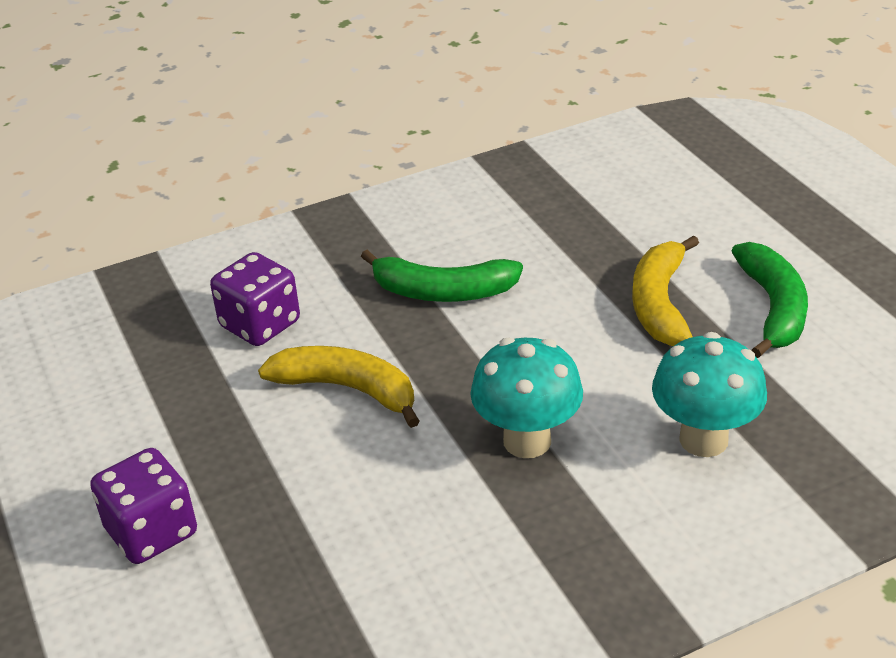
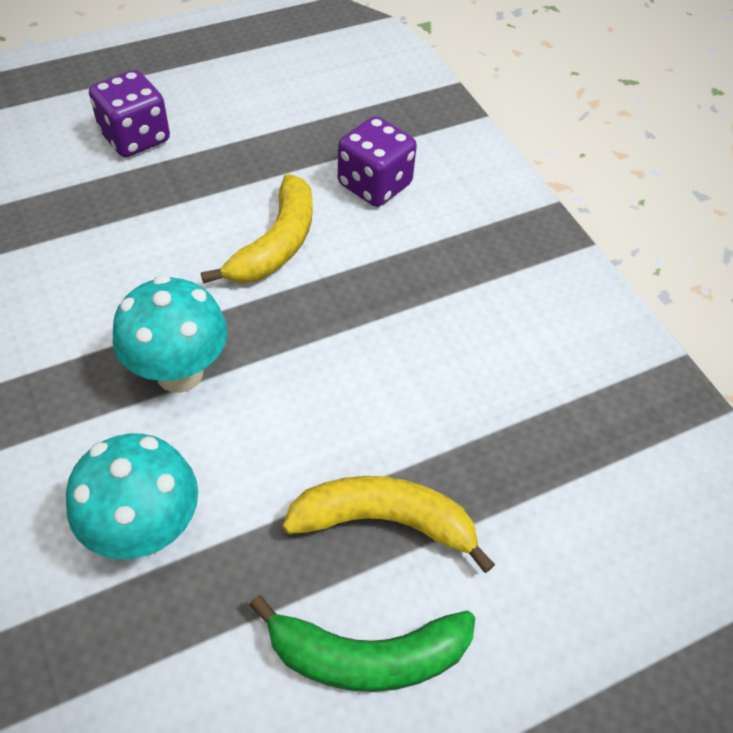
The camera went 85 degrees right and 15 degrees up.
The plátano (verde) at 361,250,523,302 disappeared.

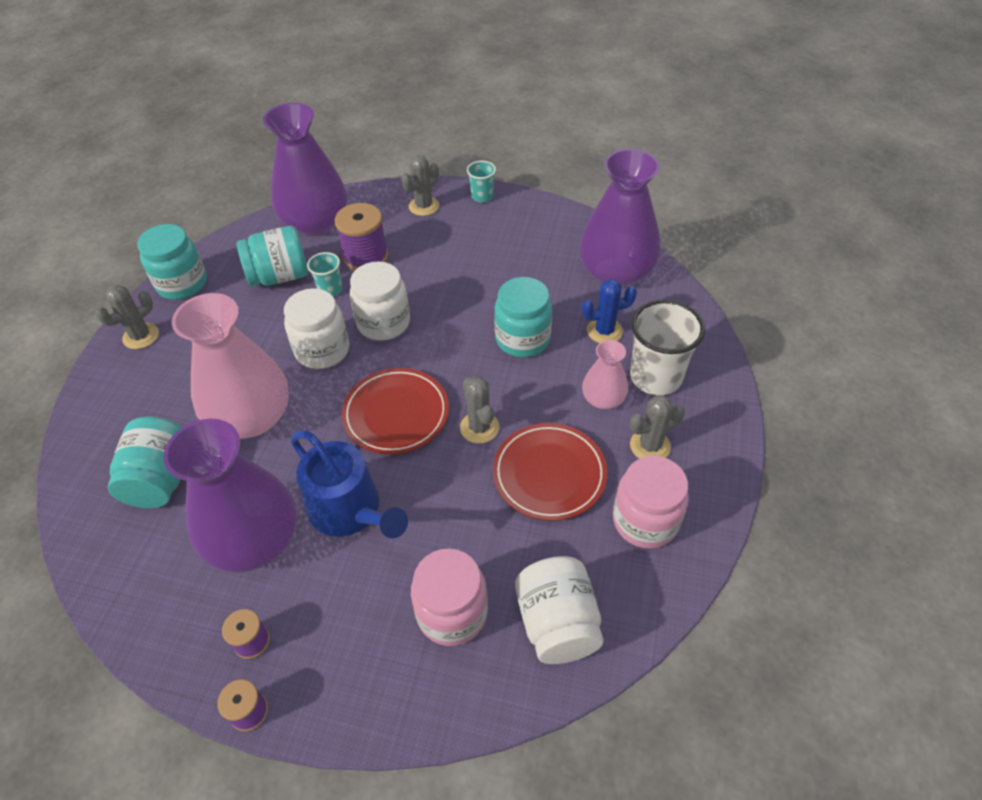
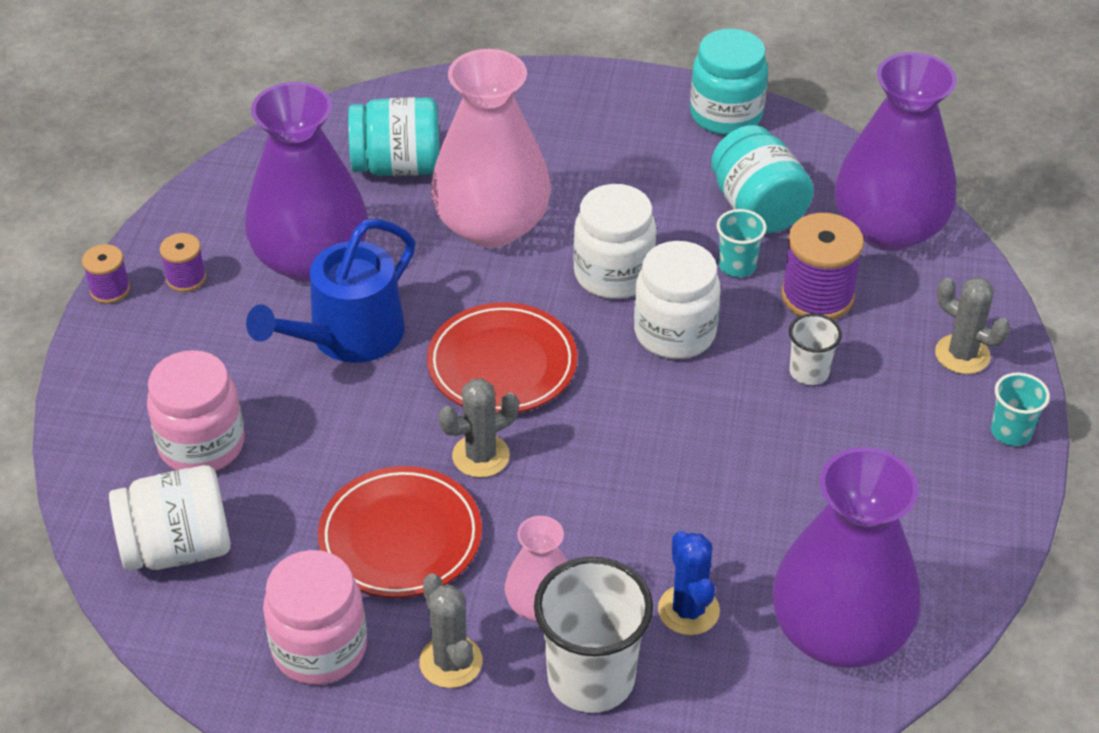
The camera went 85 degrees right and 5 degrees down.
The cactus (gris) at 95,285,159,349 disappeared.
The tarro (turquesa) at 494,277,552,357 disappeared.
The vaso (blanco) at 789,313,842,385 appeared.

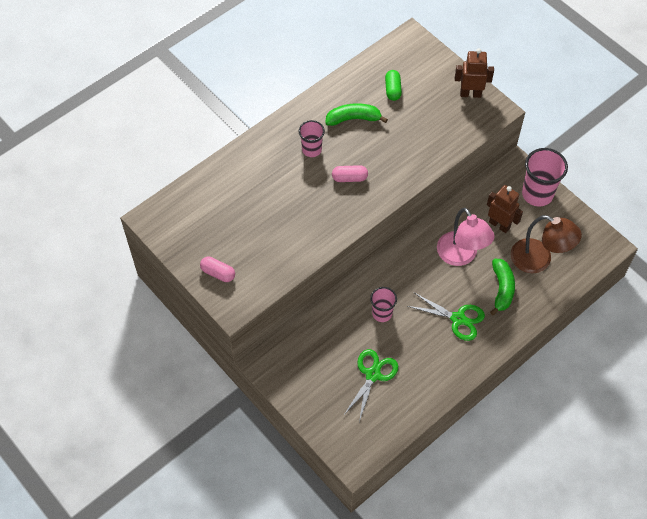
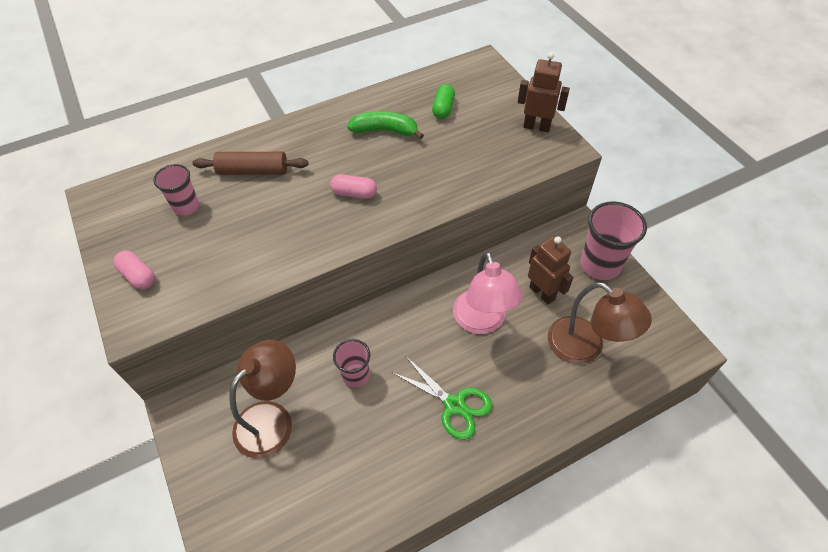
The camera went 15 degrees right and 5 degrees down.
The tijeras (verde) at 343,349,398,422 disappeared.
The plátano (verde) at 490,259,515,315 disappeared.
The rodillo (marrón) at 192,152,308,175 appeared.
The lámpara (marrón) at 229,340,296,458 appeared.
The vaso (rosa) moved from 299,120,325,157 to 153,164,199,216.

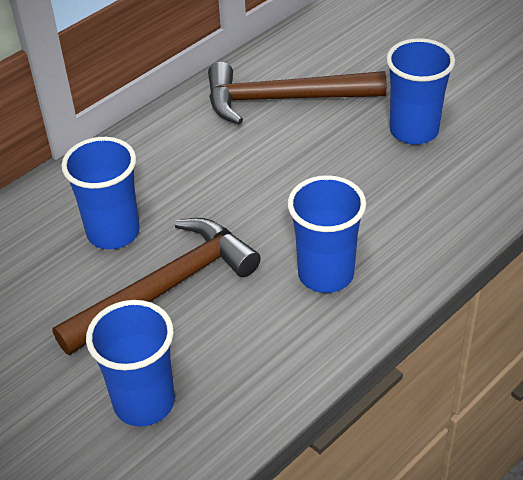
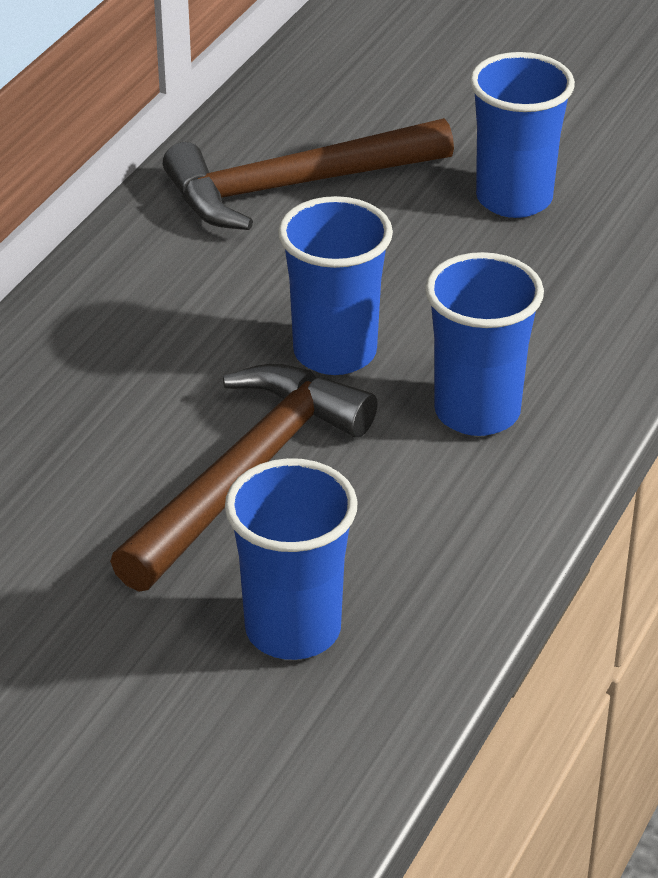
The camera went 20 degrees left and 5 degrees down.
The vaso (azul) moved from 61,137,140,249 to 278,196,393,375.

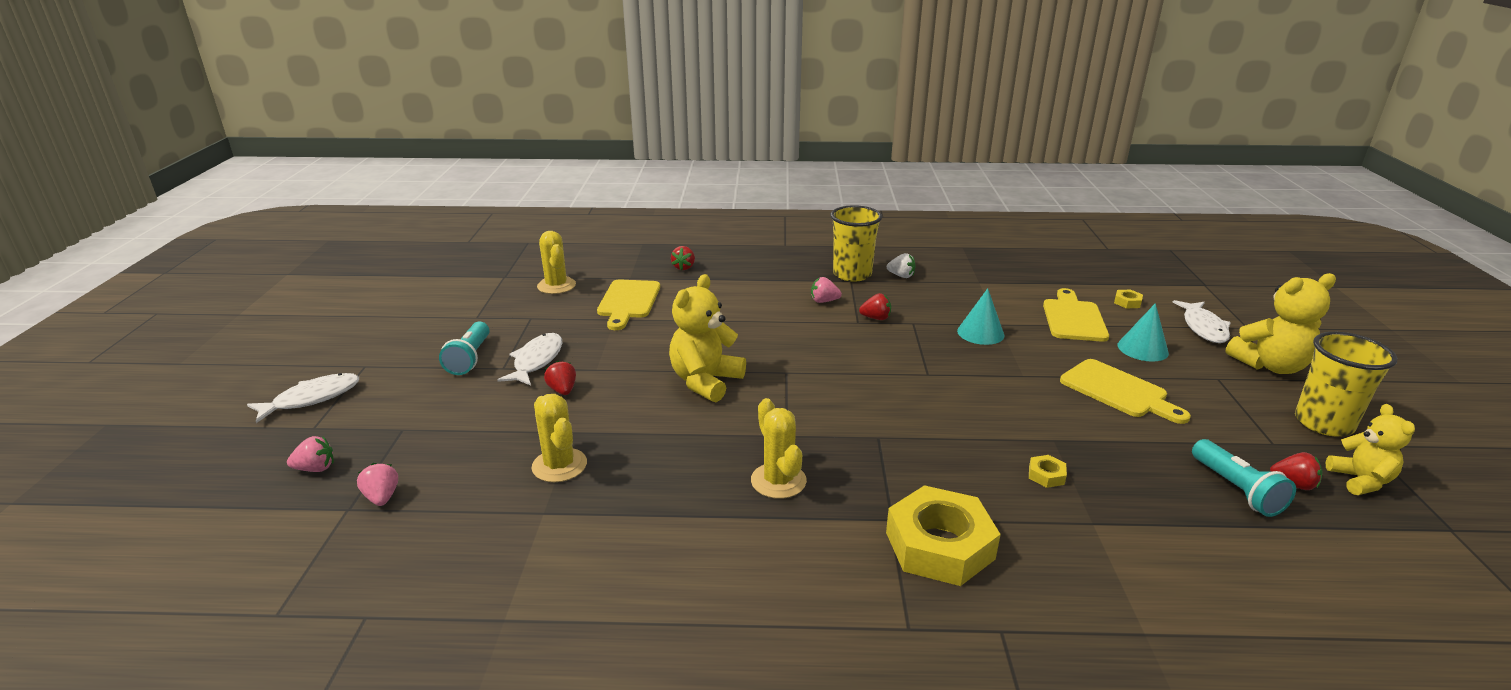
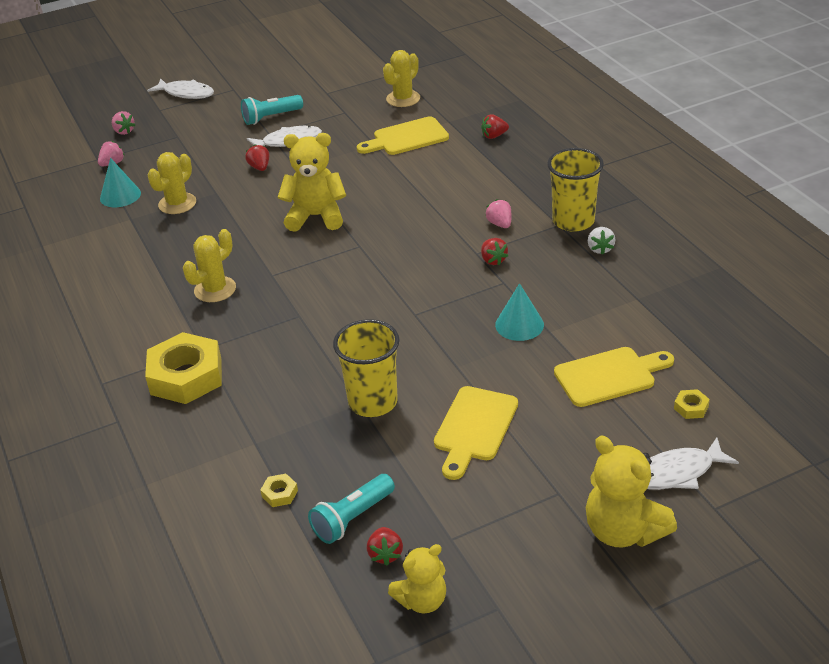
The camera went 65 degrees right and 10 degrees up.
The tuerca (amarillo) moved from 1029,455,1067,488 to 260,474,298,507.
The cono (turquesa) moved from 1118,303,1169,362 to 100,158,141,207.
The vaso (amarillo) moved from 1295,332,1397,436 to 333,319,400,417.
The fresa (rojo) at 544,360,576,395 turned 60 degrees counterclockwise.

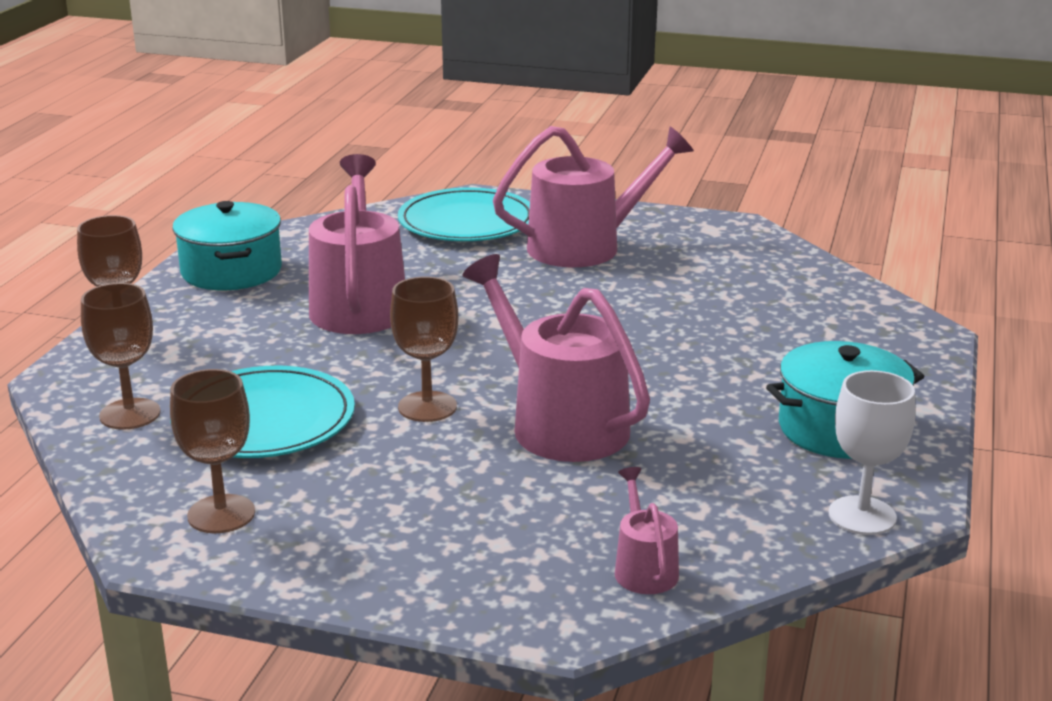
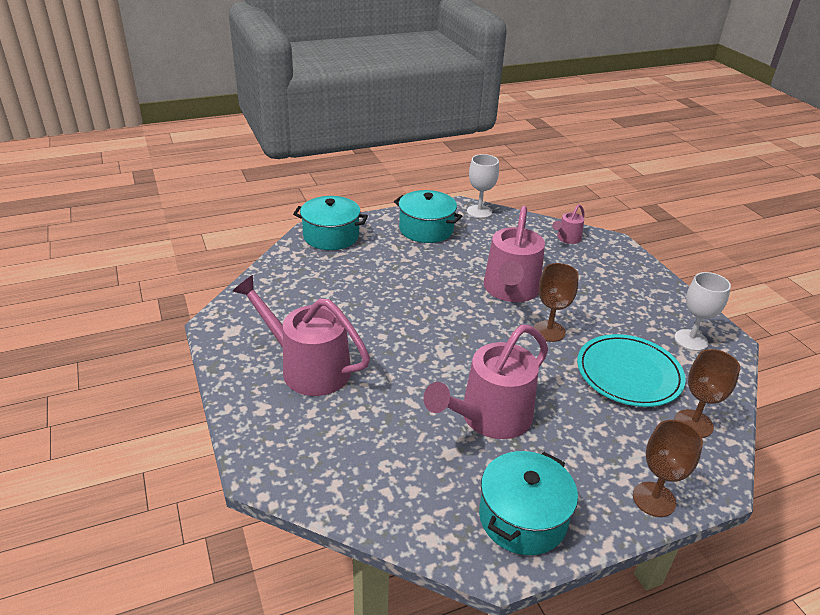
The camera went 130 degrees left and 10 degrees up.
The plato (turquesa) at 398,188,530,241 disappeared.
The olla (turquesa) at 293,196,368,250 appeared.
The copa (marrón) at 170,369,255,533 became the copa (blanco) at 674,272,731,351.

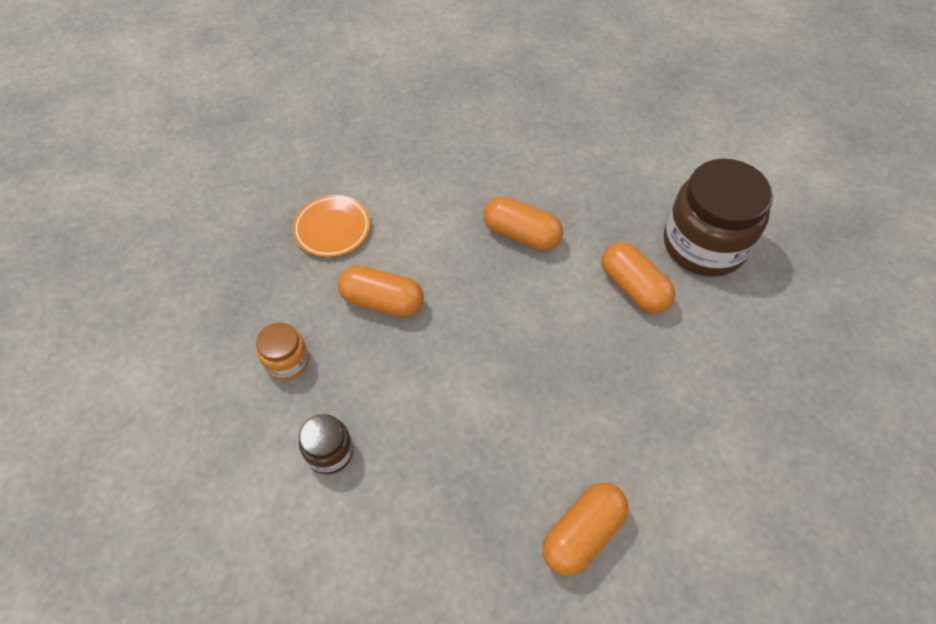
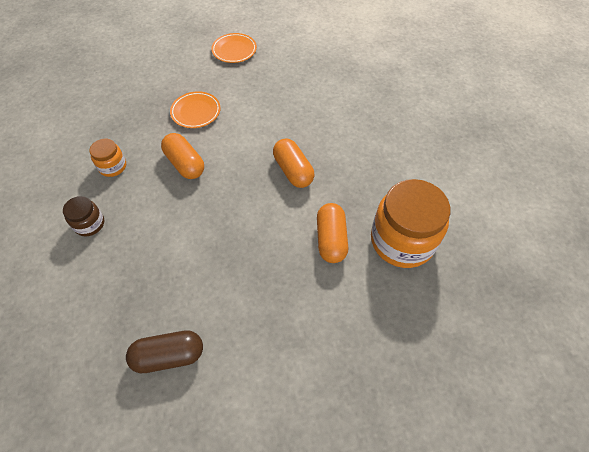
The camera went 35 degrees right and 0 degrees up.
The plato (naranja) at 211,33,257,63 appeared.
The cápsula (naranja) at 542,483,629,576 became the cápsula (marrón) at 126,330,203,373.
The tarro (marrón) at 664,159,773,277 became the tarro (naranja) at 371,179,450,268.

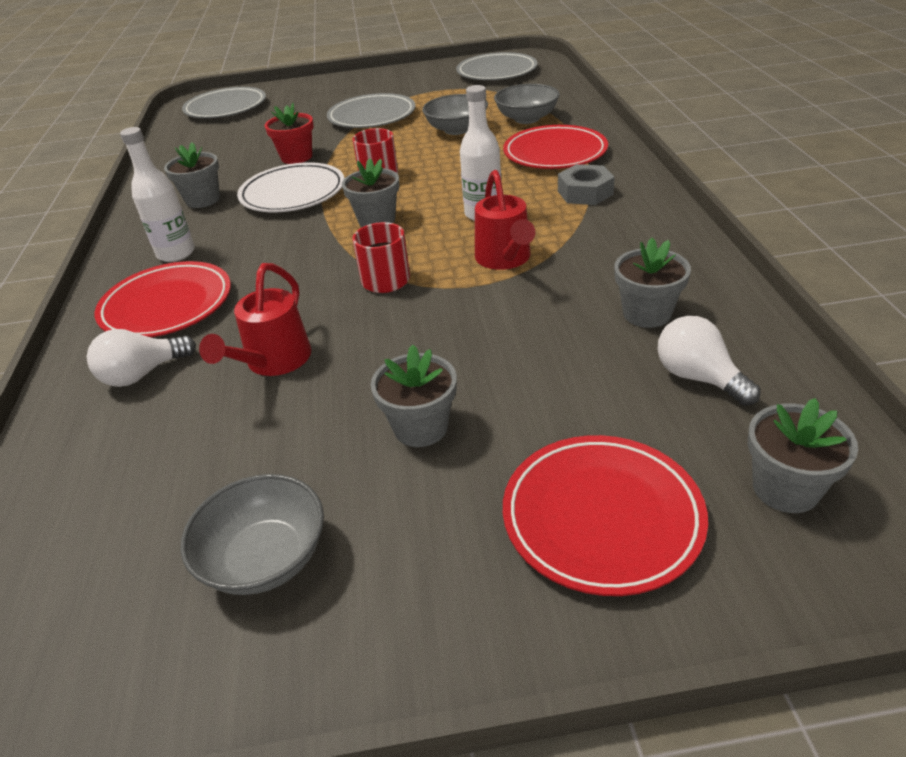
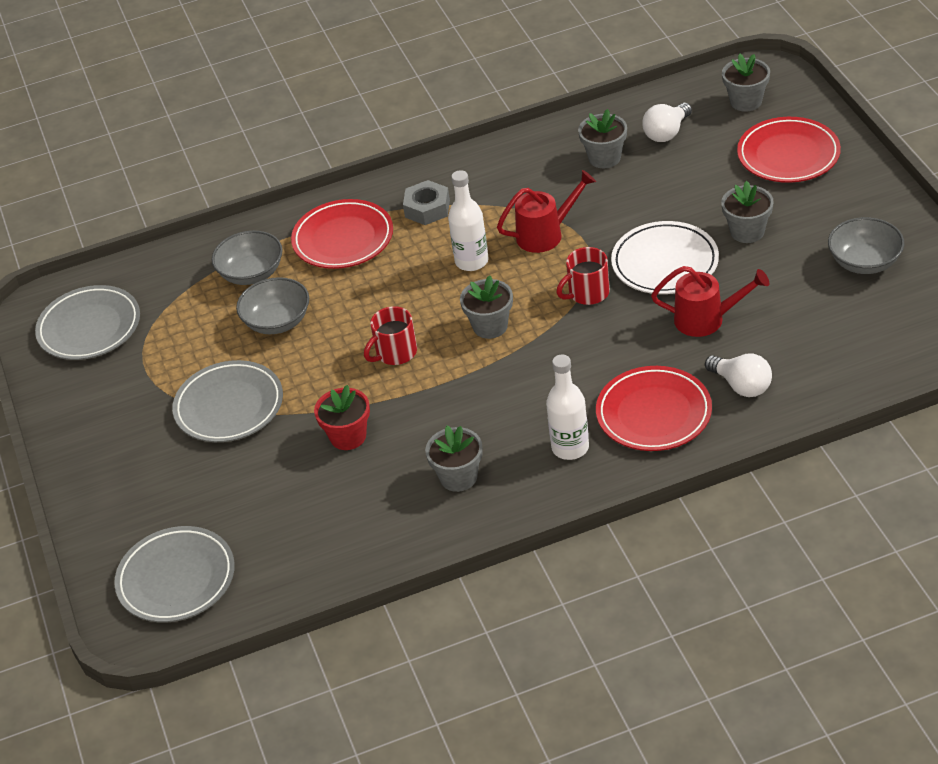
The camera went 100 degrees left and 5 degrees up.
The plato (blanco) moved from 237,162,344,212 to 611,221,719,294.

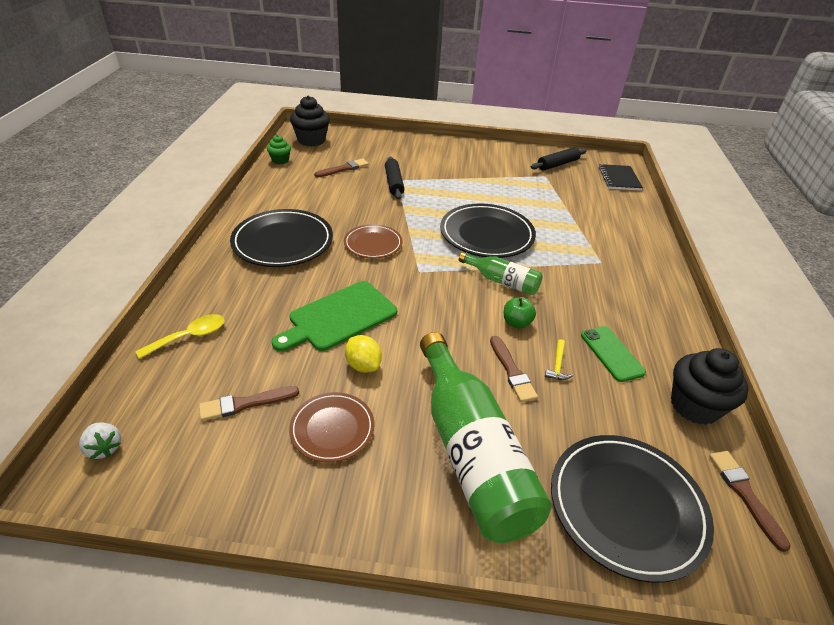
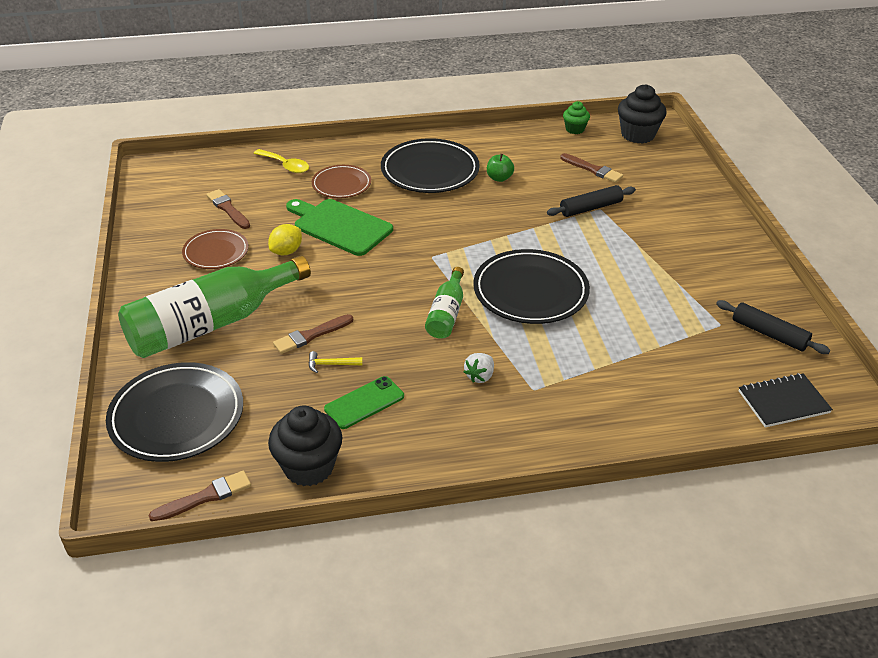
The camera went 75 degrees right and 0 degrees up.
The fresa (blanco) moved from 79,422,121,459 to 464,353,494,383.
The plato (marrón) moved from 344,224,403,259 to 312,165,371,198.
The manzana (verde) moved from 504,297,536,329 to 487,154,514,182.

